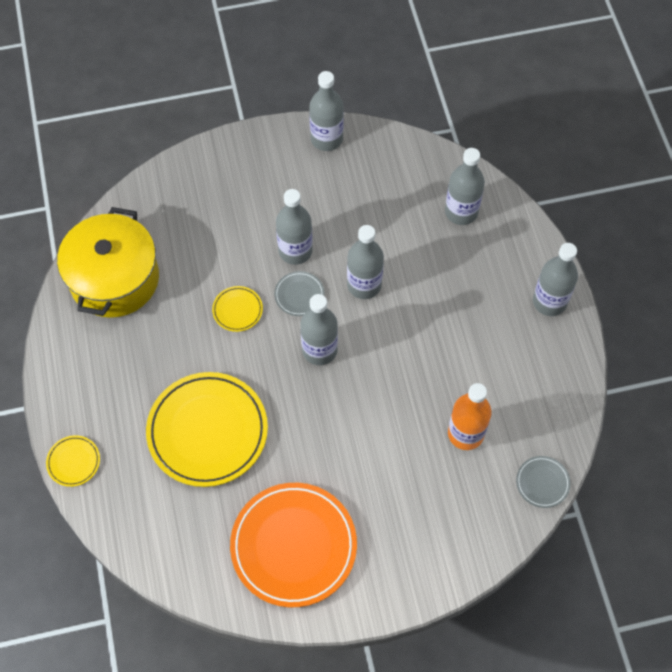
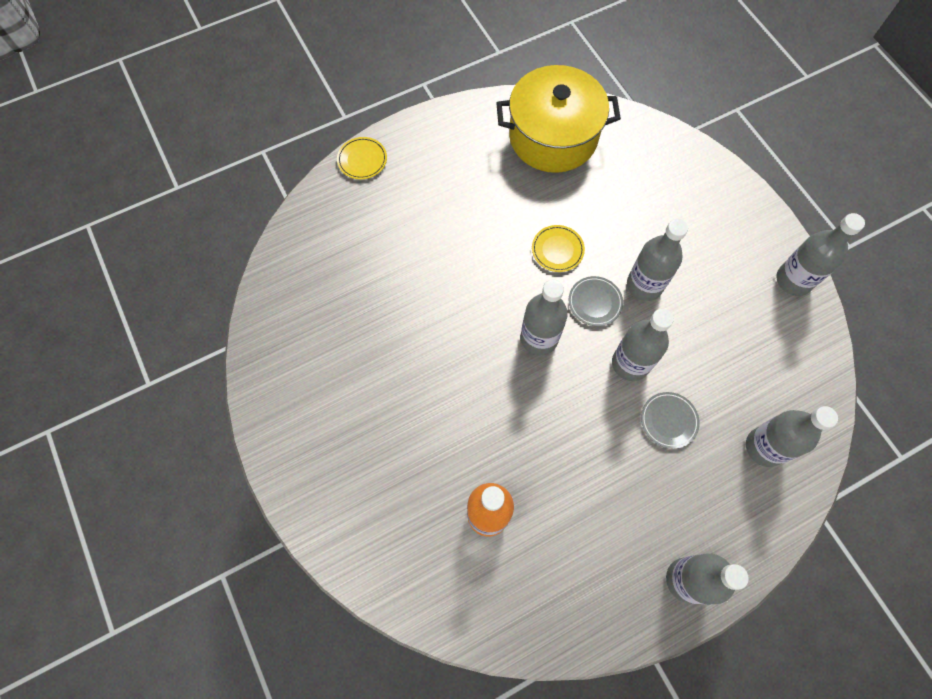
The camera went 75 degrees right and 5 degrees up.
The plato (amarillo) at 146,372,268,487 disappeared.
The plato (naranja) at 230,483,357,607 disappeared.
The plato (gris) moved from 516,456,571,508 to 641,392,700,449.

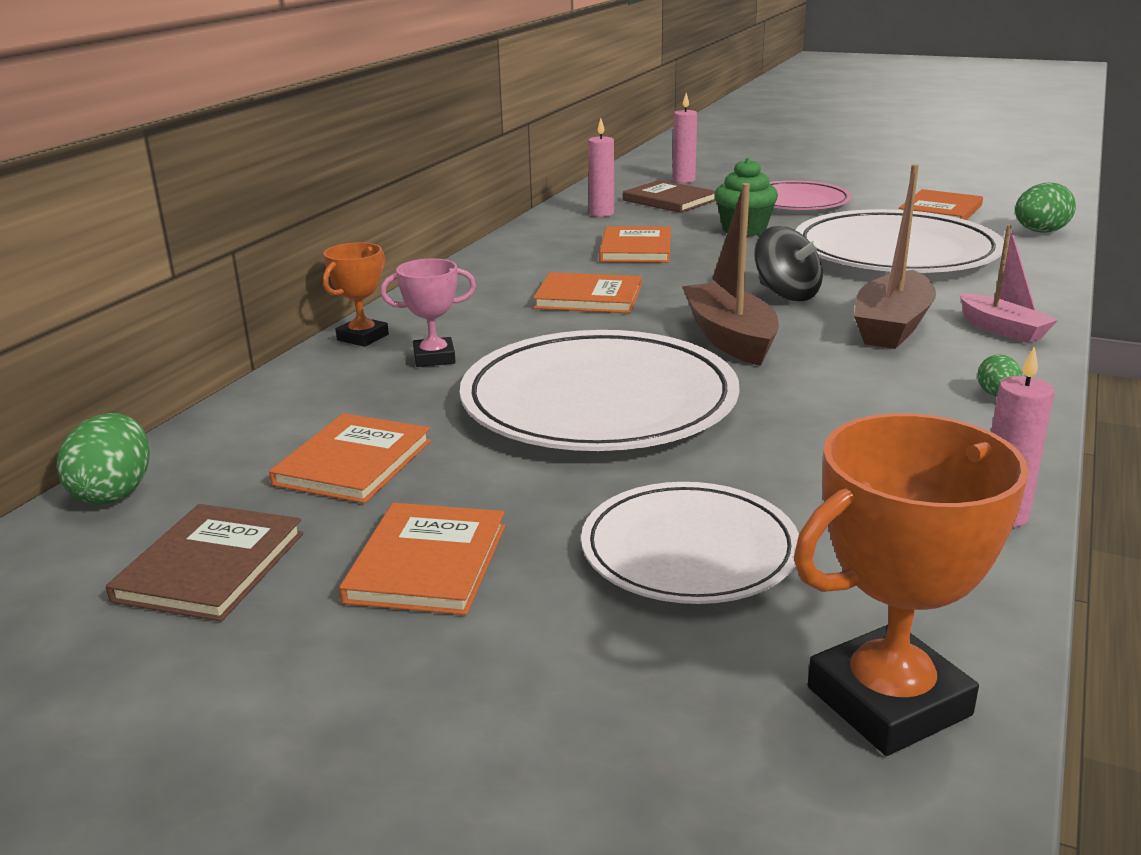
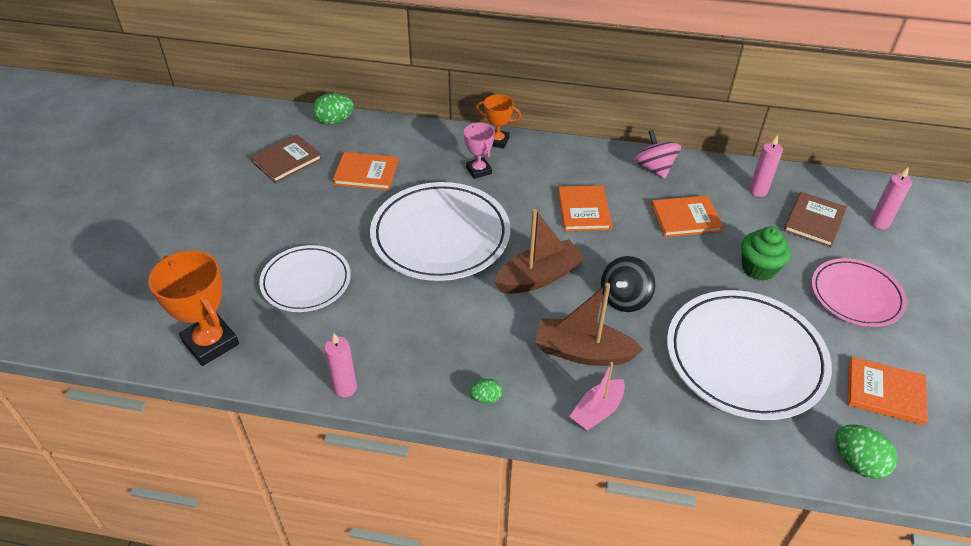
The camera went 75 degrees right and 20 degrees up.
The libro (naranja) at 339,503,505,615 disappeared.
The peonza (rosa) at 634,129,681,179 appeared.
The libro (marrón) at 106,504,303,622 turned 45 degrees counterclockwise.

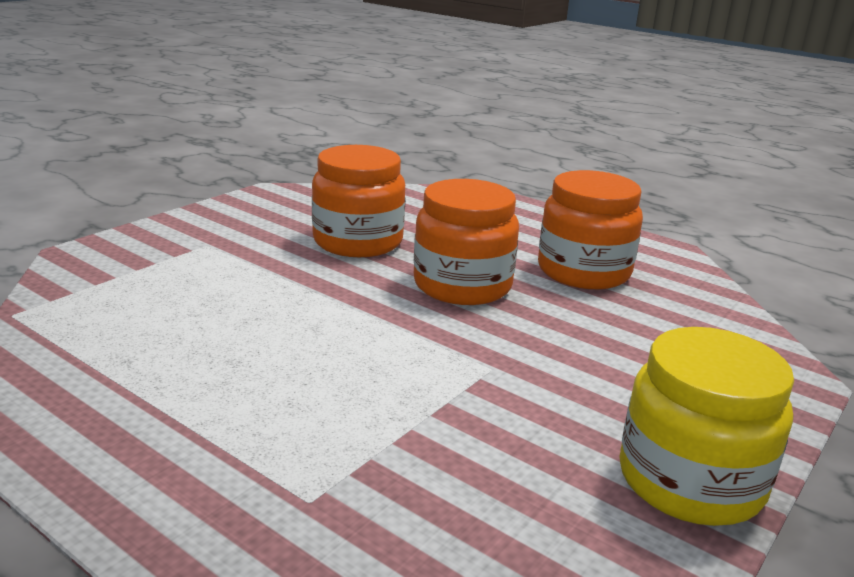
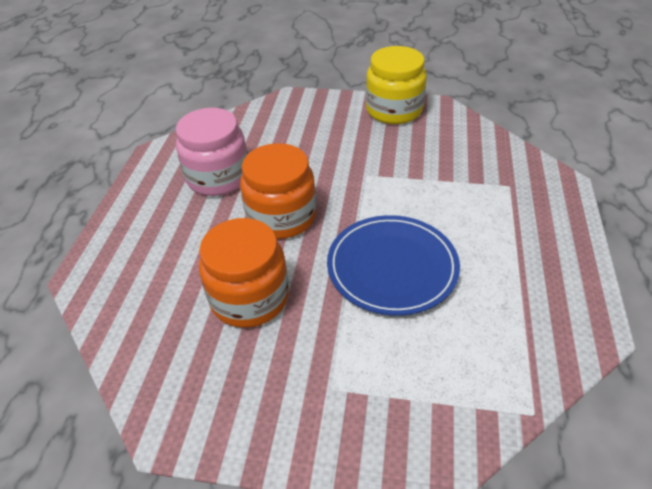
The camera went 115 degrees left and 20 degrees up.
The plato (azul) at 327,215,460,316 appeared.
The tarro (naranja) at 538,170,643,289 became the tarro (rosa) at 176,108,247,196.

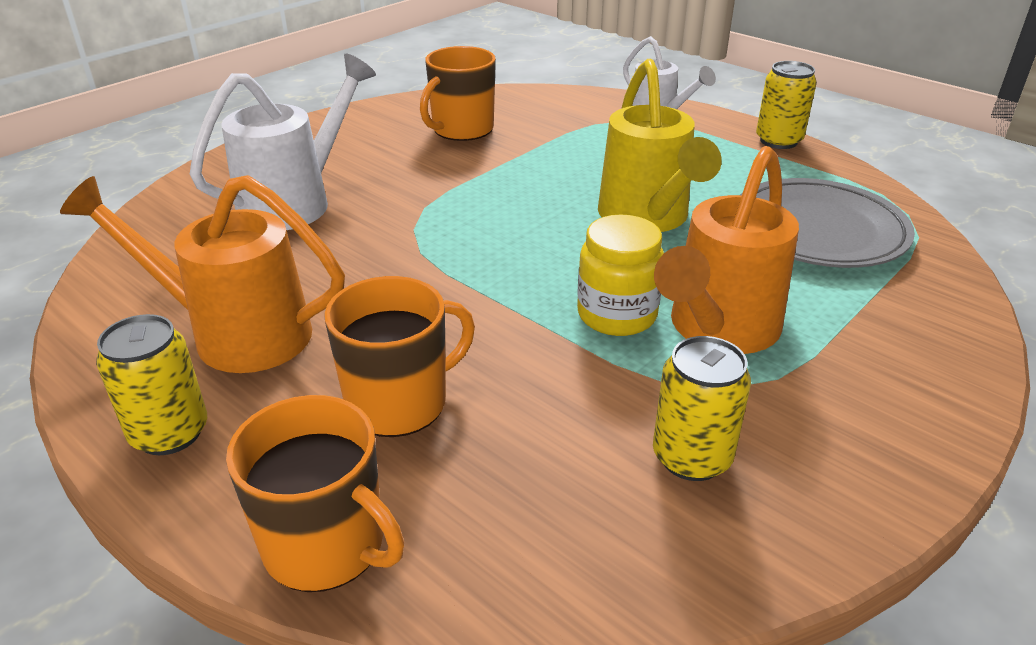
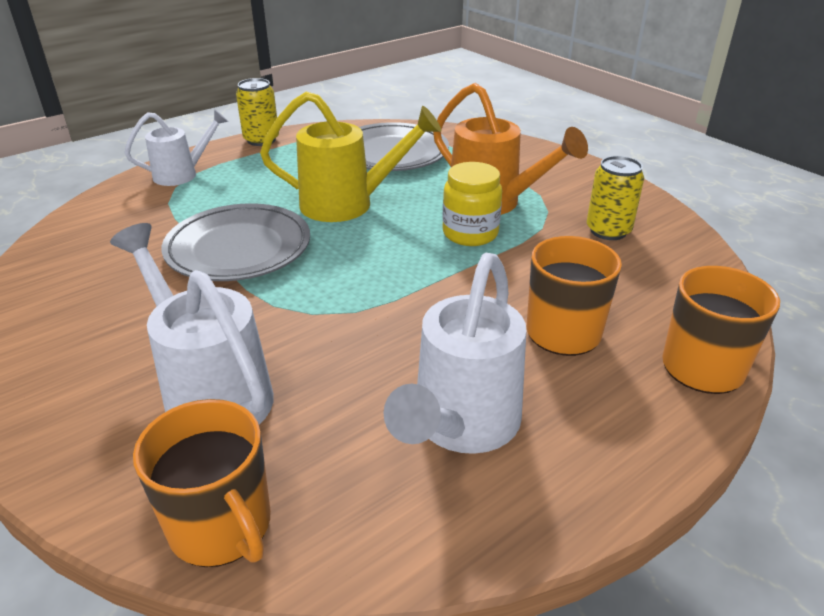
The camera went 80 degrees left and 0 degrees up.
The lata (amarillo) at 96,314,207,455 disappeared.
The plato (gris) at 161,203,310,281 appeared.
The taza (naranja) moved from 420,46,496,141 to 133,399,270,567.
The regadera (naranja) at 60,175,345,373 became the regadera (blanco) at 383,253,526,454.

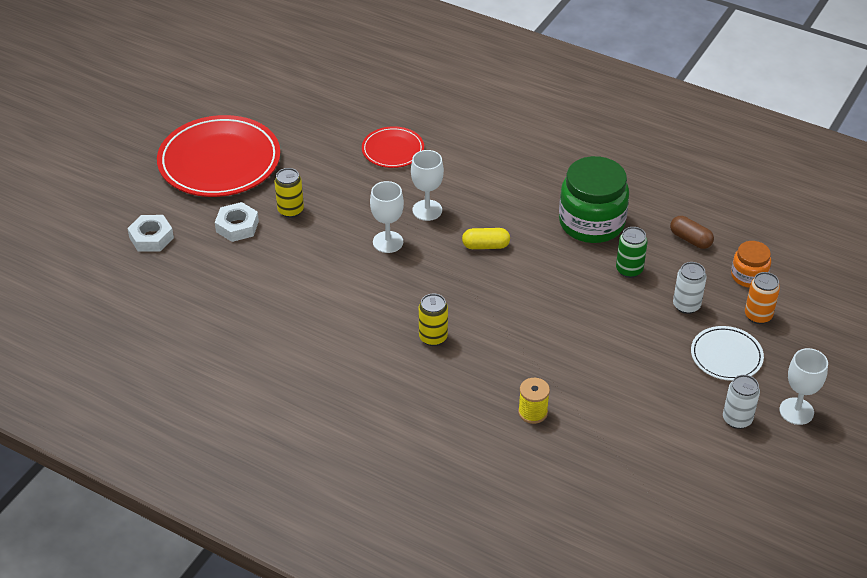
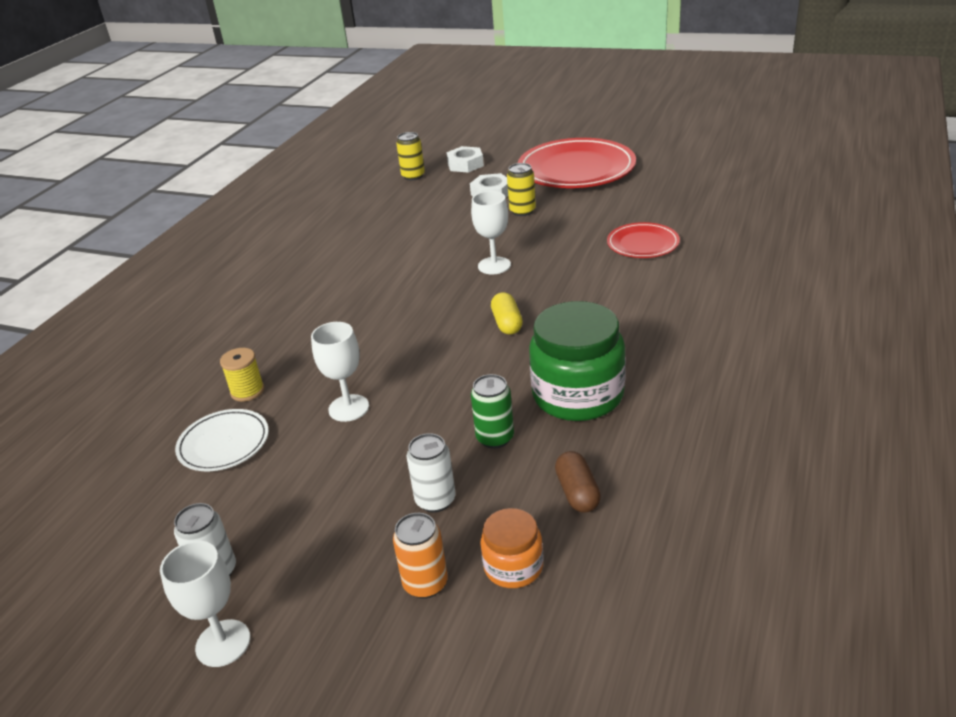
The camera went 85 degrees right and 10 degrees down.
The copa (blanco) moved from 411,150,444,221 to 311,322,369,422.
The lata (amarillo) moved from 419,294,448,346 to 396,132,425,181.
The plato (blanco) moved from 691,326,764,381 to 175,409,269,471.
The cápsula (marrón) at 670,216,714,249 turned 45 degrees counterclockwise.

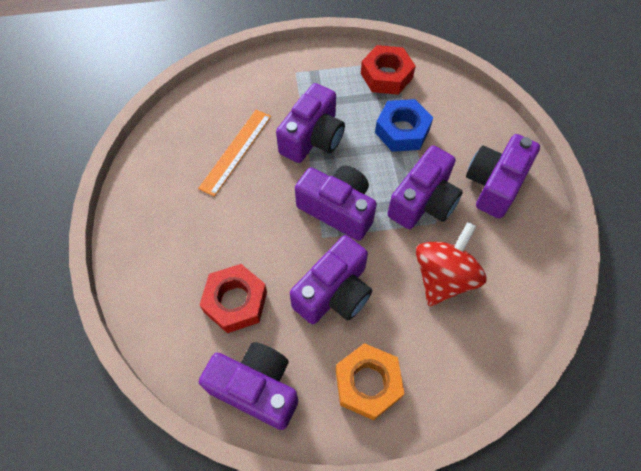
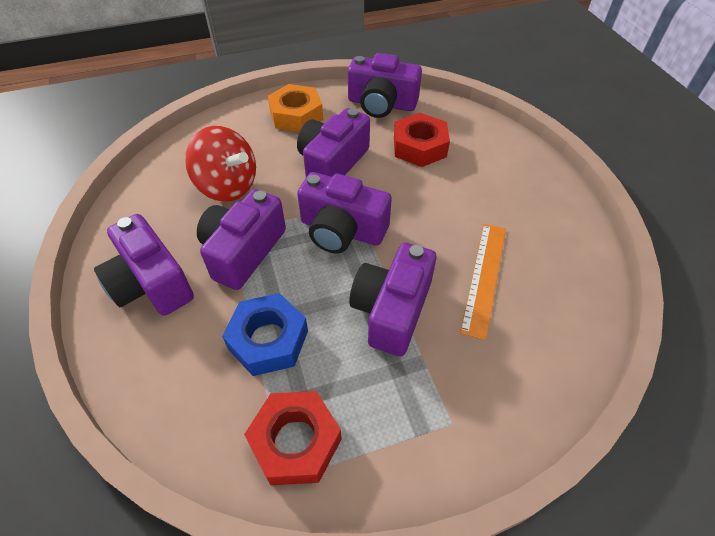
The camera went 170 degrees right and 10 degrees down.
The peonza (rojo) at 416,222,487,306 turned 75 degrees counterclockwise.
The cámara (morado) at 466,134,540,219 turned 120 degrees clockwise.

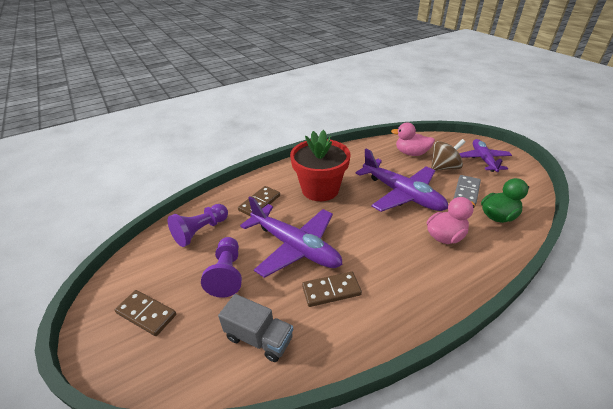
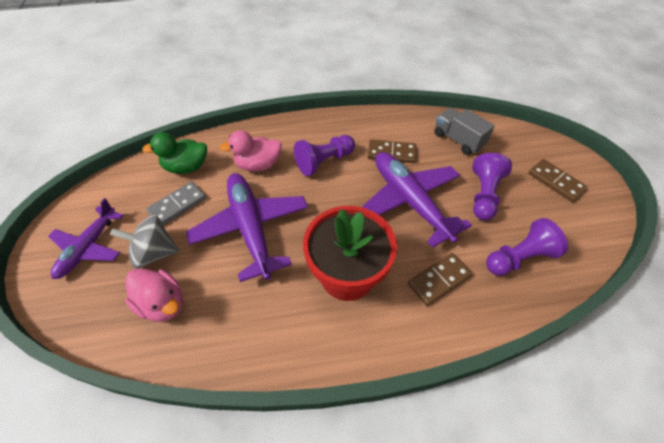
The camera went 160 degrees left and 15 degrees up.
The peón (morado) at 294,135,355,176 appeared.
The peonza (marrón) at 431,139,466,171 became the peonza (gris) at 110,215,179,269.

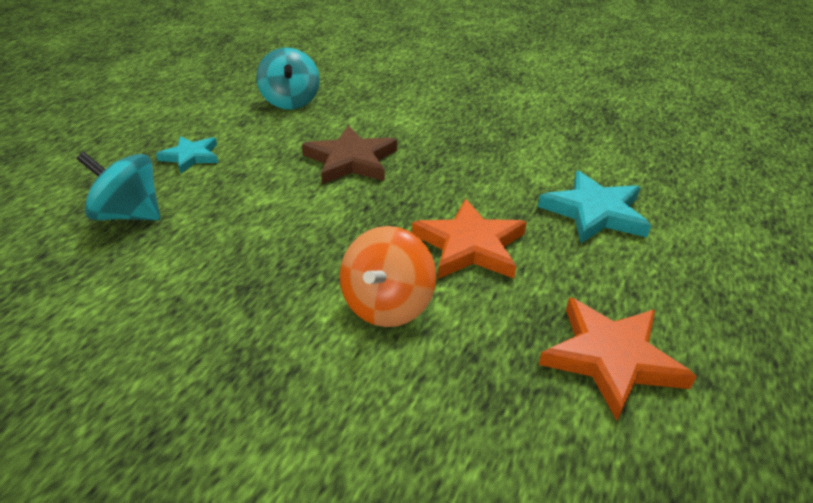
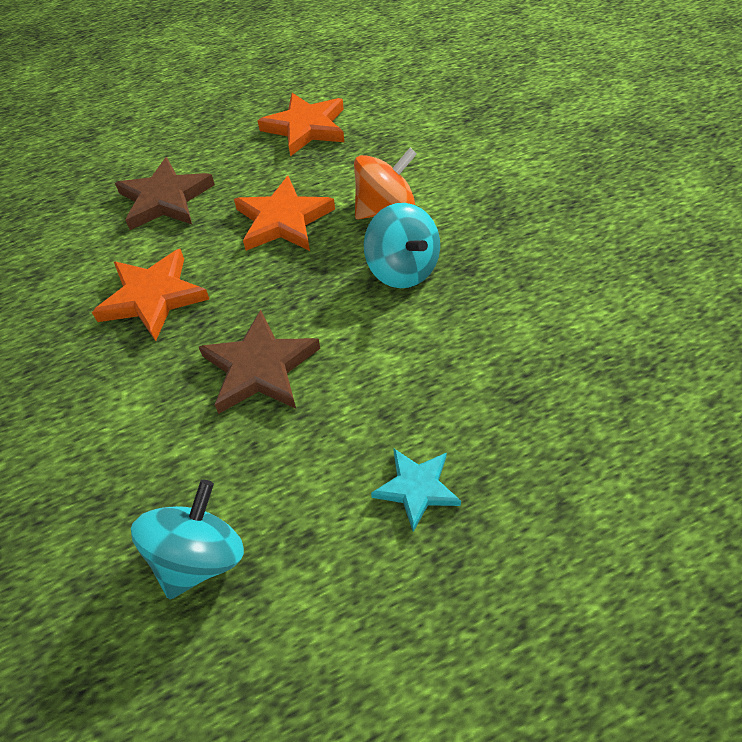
The camera went 135 degrees left and 15 degrees up.
The estrella (naranja) at 92,249,209,341 appeared.
The peonza (turquesa) moved from 77,152,160,221 to 364,203,440,288.
The estrella (turquesa) at 538,171,651,243 became the estrella (marrón) at 115,157,215,230.

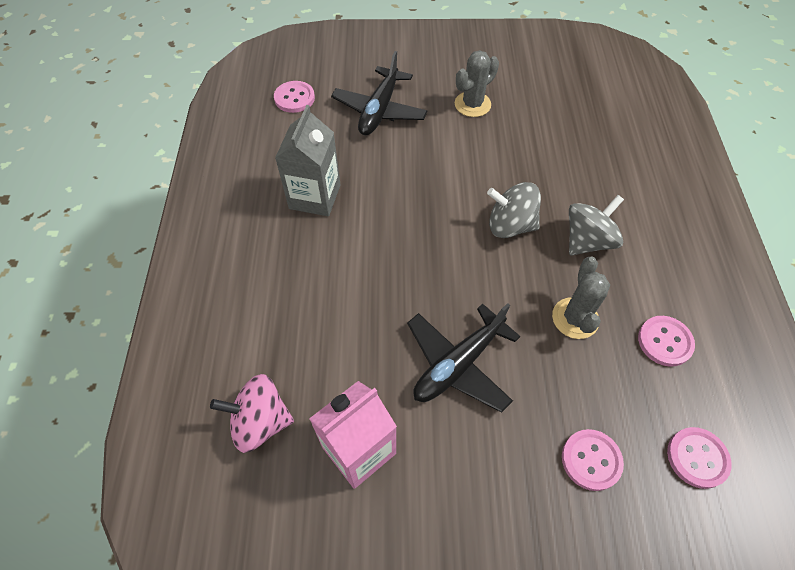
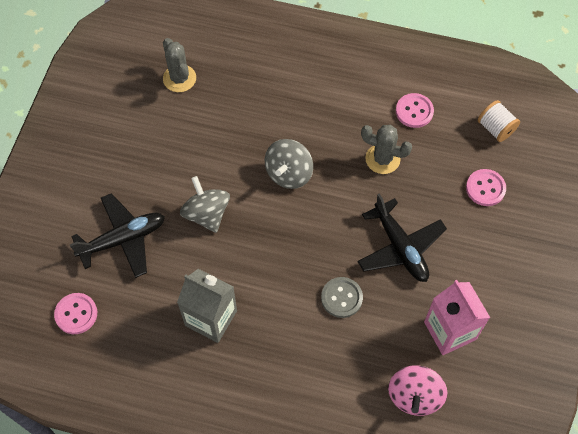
The camera went 75 degrees left and 5 degrees up.
The botón (gris) at 321,277,363,318 appeared.
The cactus (gris) moved from 455,50,499,117 to 163,38,196,92.
The peonza (gris) moved from 569,195,624,255 to 180,176,230,233.
The botón (rosa) at 667,427,732,489 was replaced by the carrete (blanco) at 478,100,520,142.
The avión (negro) at 331,51,428,135 turned 60 degrees counterclockwise.

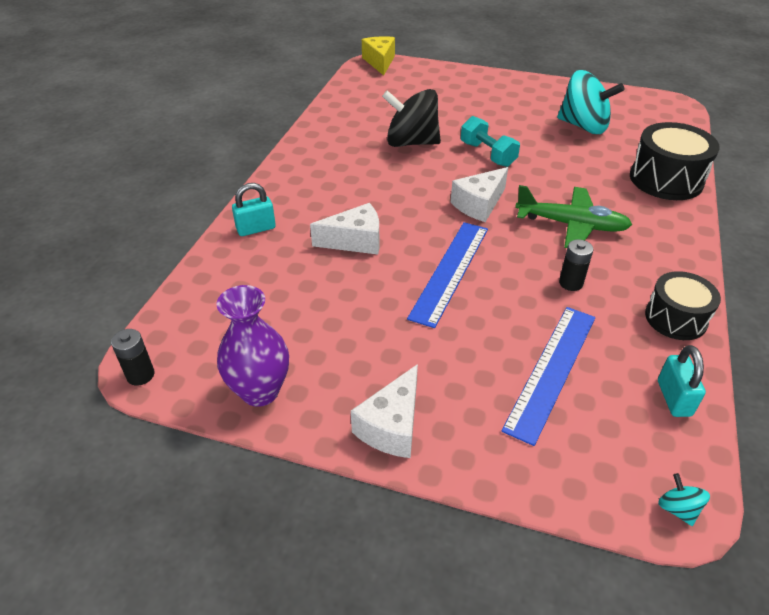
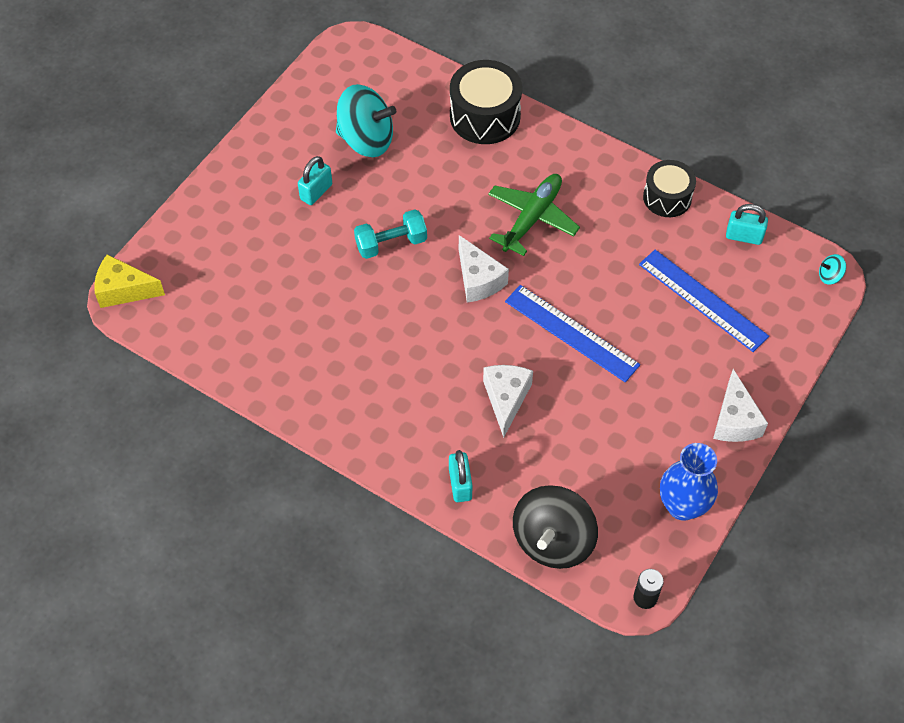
The camera went 75 degrees left and 15 degrees up.
The pila (negro) at 559,239,593,291 disappeared.
The candado (turquesa) at 298,156,332,205 appeared.
The peonza (negro) moved from 382,89,441,147 to 513,485,598,569.
The florero (morado) at 217,285,289,407 became the florero (azul) at 660,443,718,521.
The queso (blanco) at 351,364,418,458 turned 45 degrees clockwise.
The peonza (turquesa) at 557,70,624,134 turned 60 degrees clockwise.

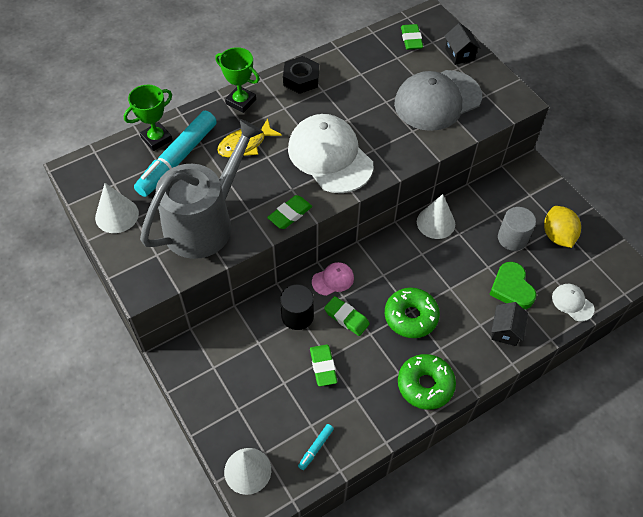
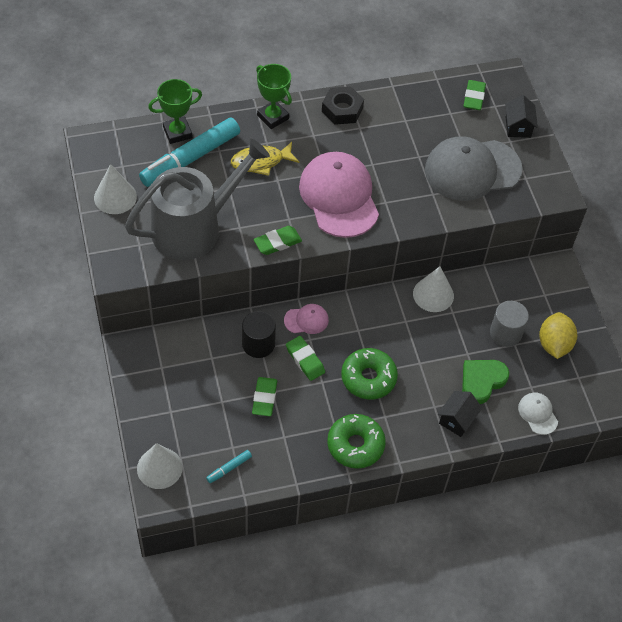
The camera went 15 degrees right and 0 degrees up.
The gorra (blanco) at 288,114,373,193 became the gorra (rosa) at 299,152,379,238.
The corazón (verde) at 489,262,536,310 turned 45 degrees clockwise.

